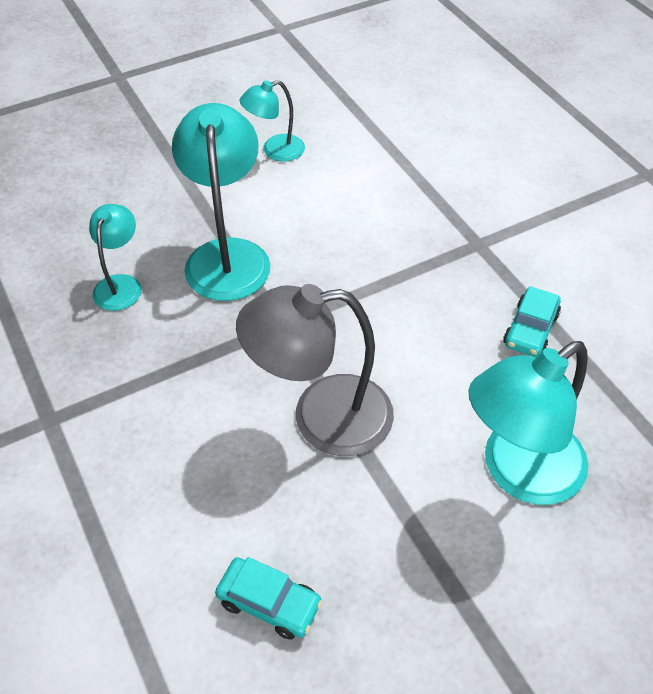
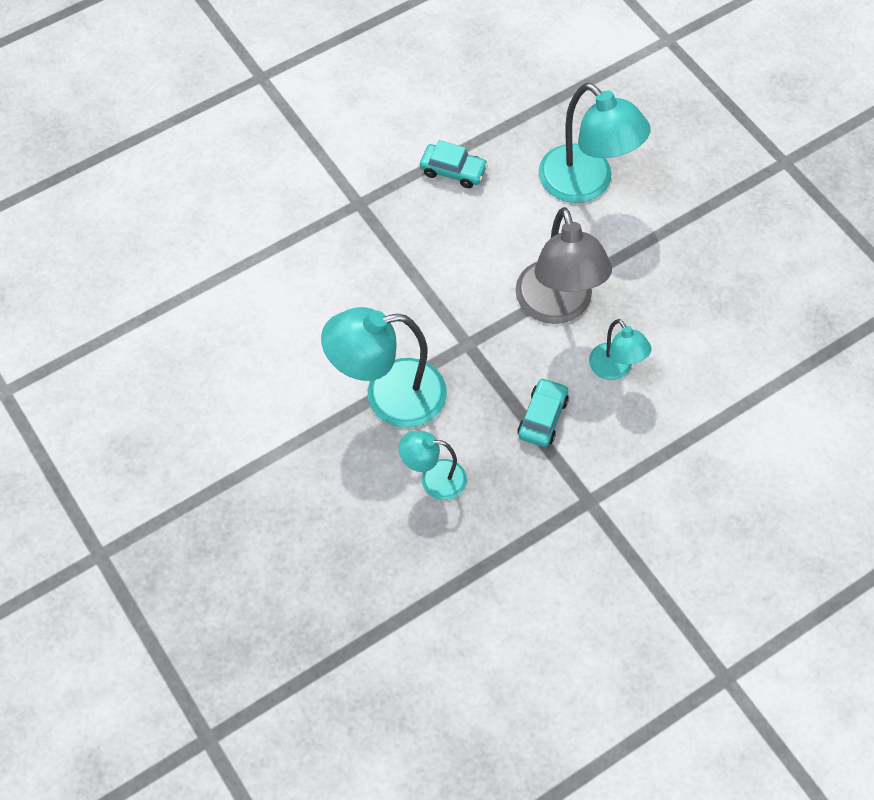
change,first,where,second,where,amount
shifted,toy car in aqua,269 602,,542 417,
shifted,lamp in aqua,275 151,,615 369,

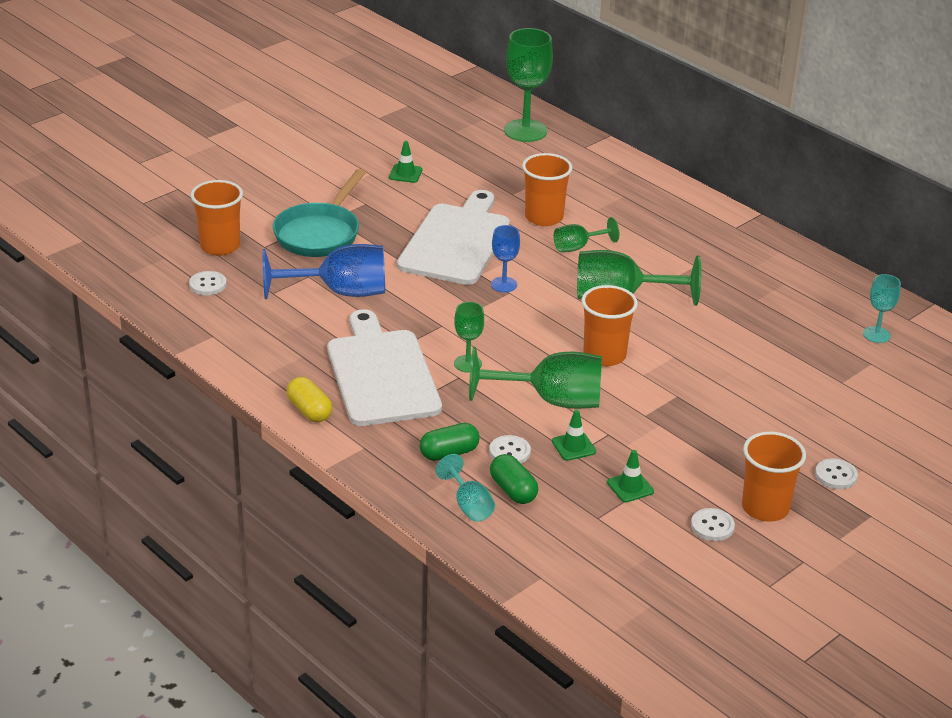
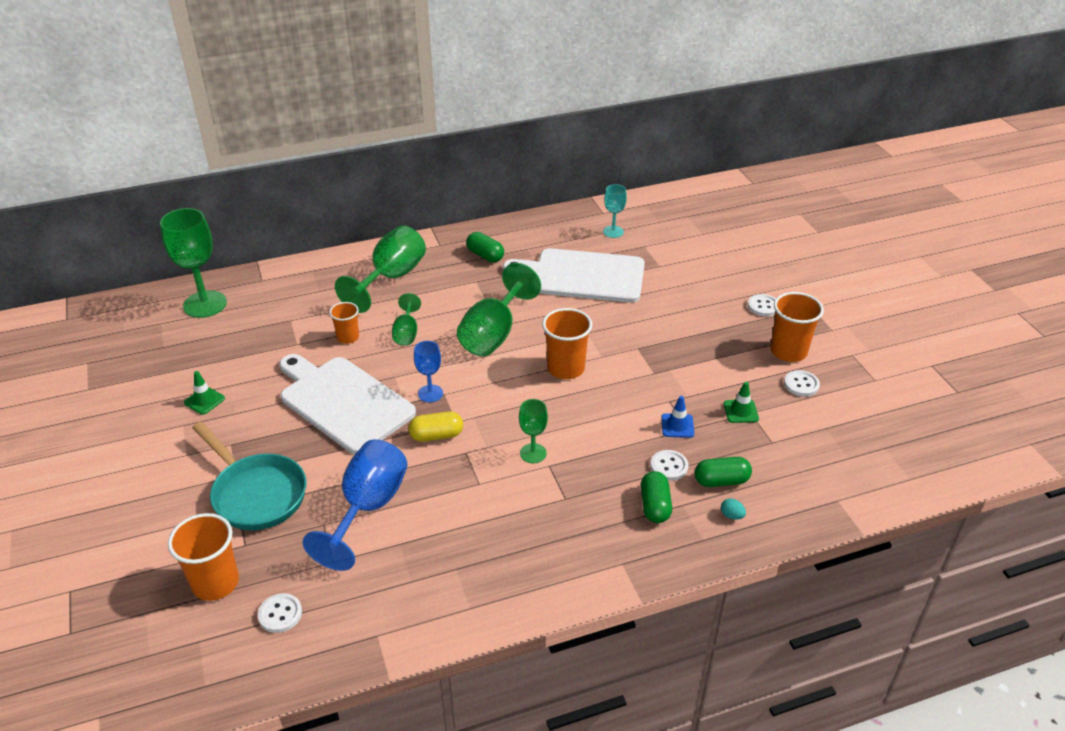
change,first,where,second,where,amount
scaled,cup in bright orange,544 217,,348 337,x0.61
shifted,chalice in leaf-green,551 401,,391 278,
shifted,pill in golden,309 411,,436 435,
new,,,pill in leaf-green,485 255,
shifted,chopping board in white,381 374,,583 276,
repainted,safety cone in leaf-green,573 446,safety cone in blue,677 426,
swapped,chalice in aqua,469 505,egg in aqua,731 515,

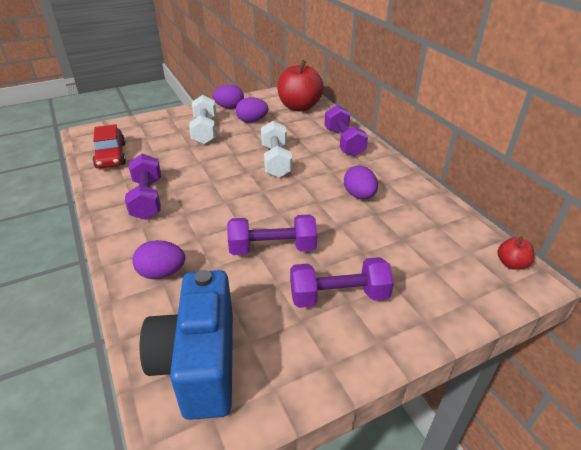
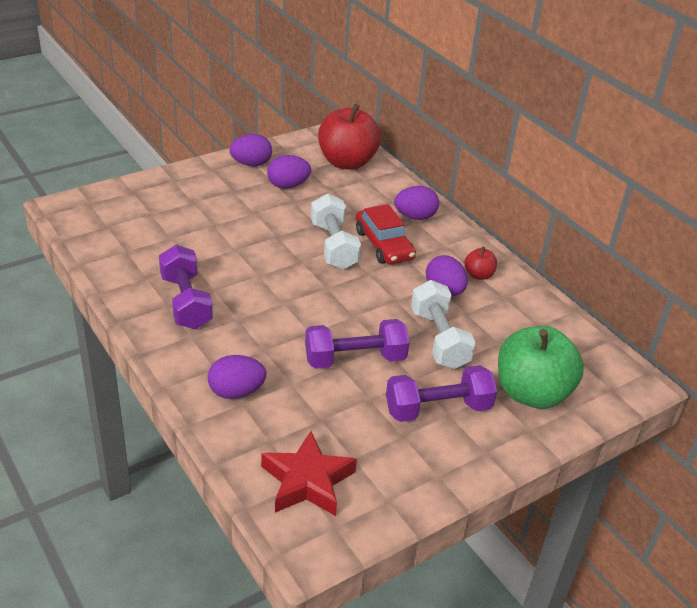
change,first,where,second,where,amount
swapped,camera in blue,199 363,star in red,307 481,
shifted,toy car in red,111 156,,384 245,
swapped,free weight in purple,344 142,egg in purple,415 217,
shifted,free weight in white,205 131,,439 339,
shifted,apple fruit in red,511 264,,478 275,
new,,,apple fruit in leaf-green,532 393,

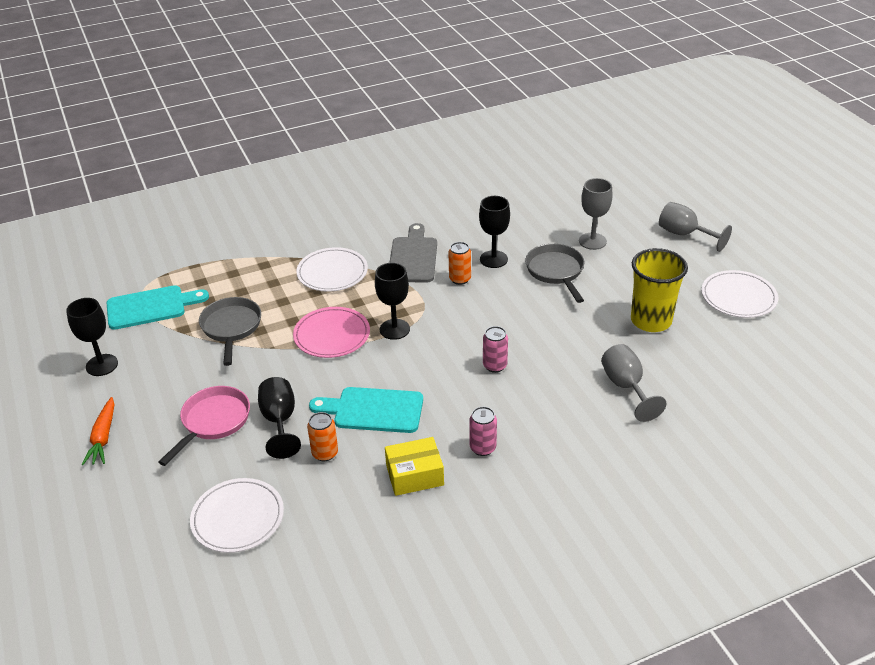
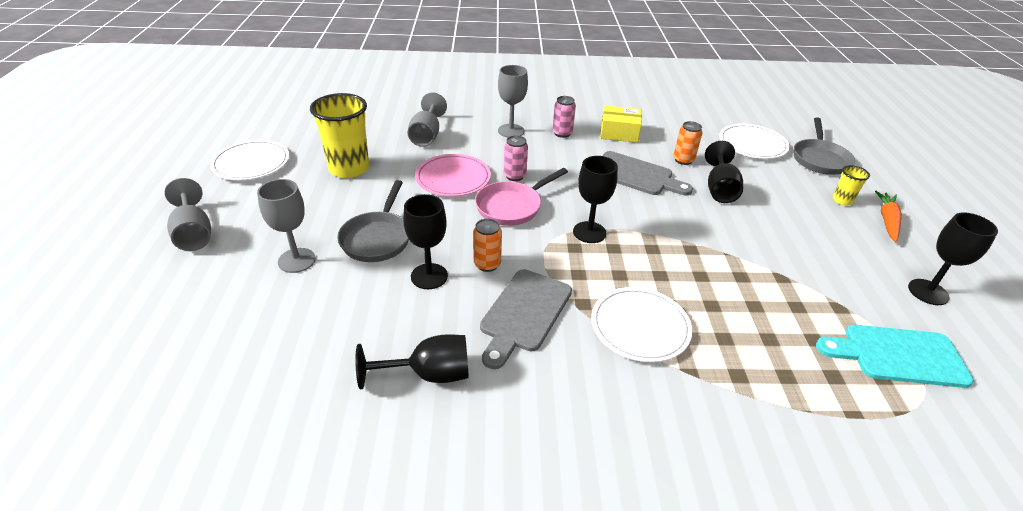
change,first,where,second,where,amount
new,,,chalice in jet-black,429 374,
shifted,flat dish in pink,332 335,,453 178,
shifted,pan in pink,213 421,,512 206,
new,,,chalice in gray,511 131,
repainted,chopping board in aqua,373 410,chopping board in gray,636 175,
shifted,pan in gray,231 328,,819 159,
new,,,cup in golden,842 200,

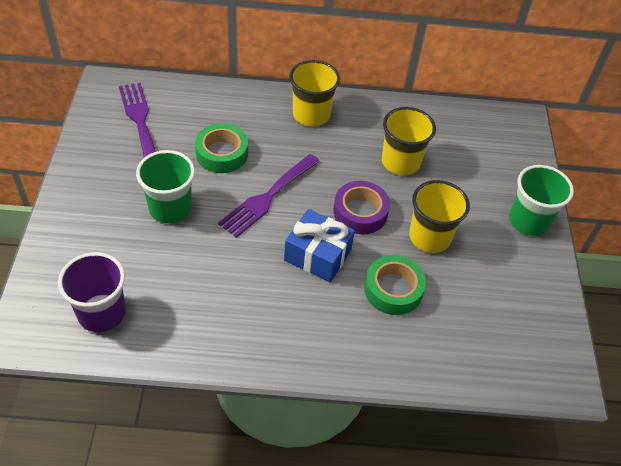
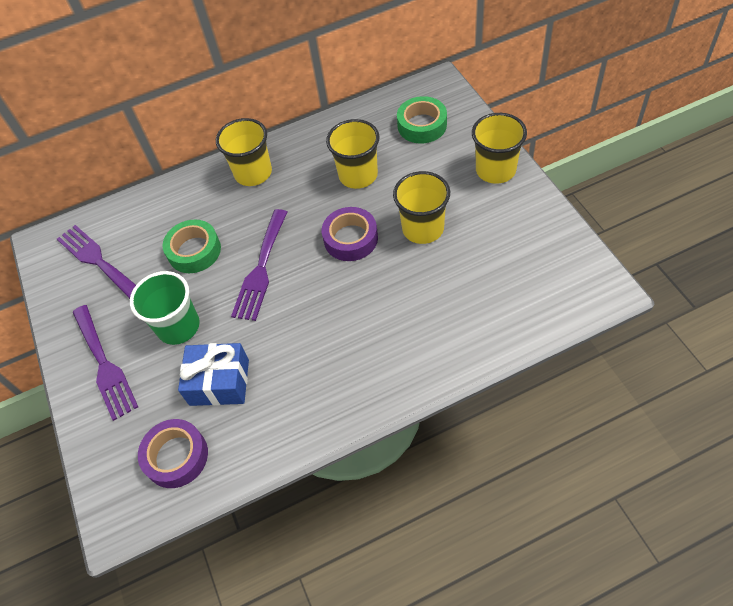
change,first,where,second,where,amount
new,,,dinner fork in purple,104 365,
swapped,cup in purple,101 313,sticky tape in purple,176 456,
shifted,gift in blue,317 255,,219 382,
shifted,sticky tape in leaf-green,393 289,,422 125,
repainted,cup in leaf-green,528 221,cup in golden,495 170,

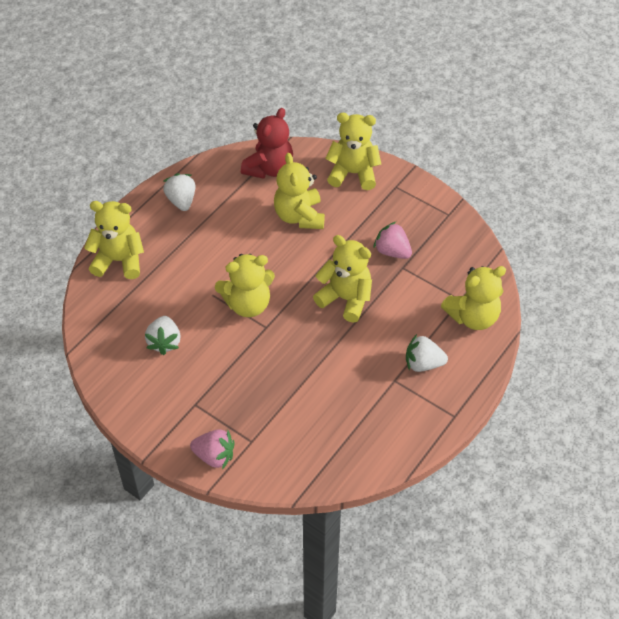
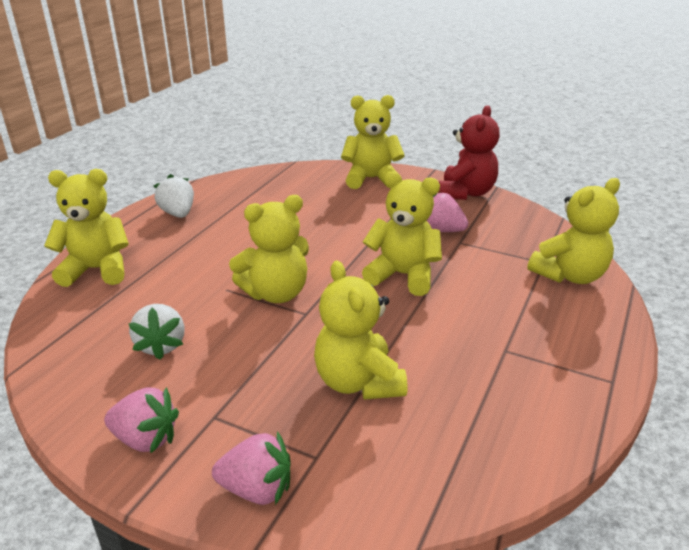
change,first,where,second,where,amount
new,,,strawberry in pink,146 439,
shifted,teddy bear in golden,299 216,,358 382,
shifted,teddy bear in red,269 168,,466 193,
gone,strawberry in white,423 364,,,

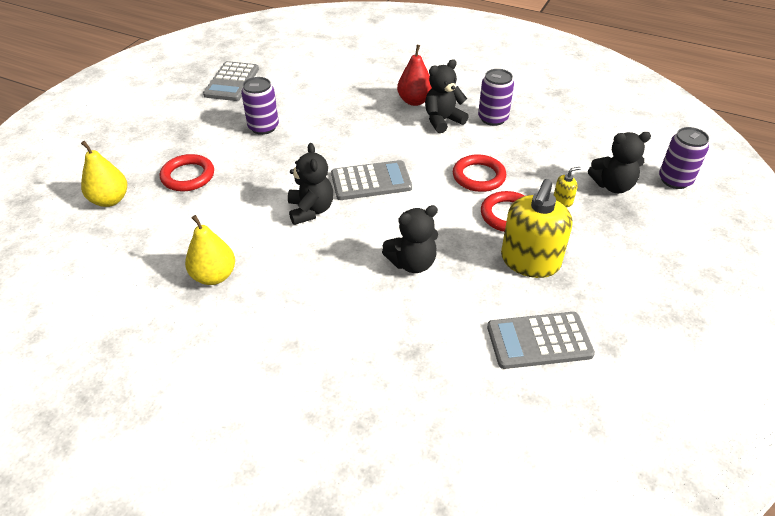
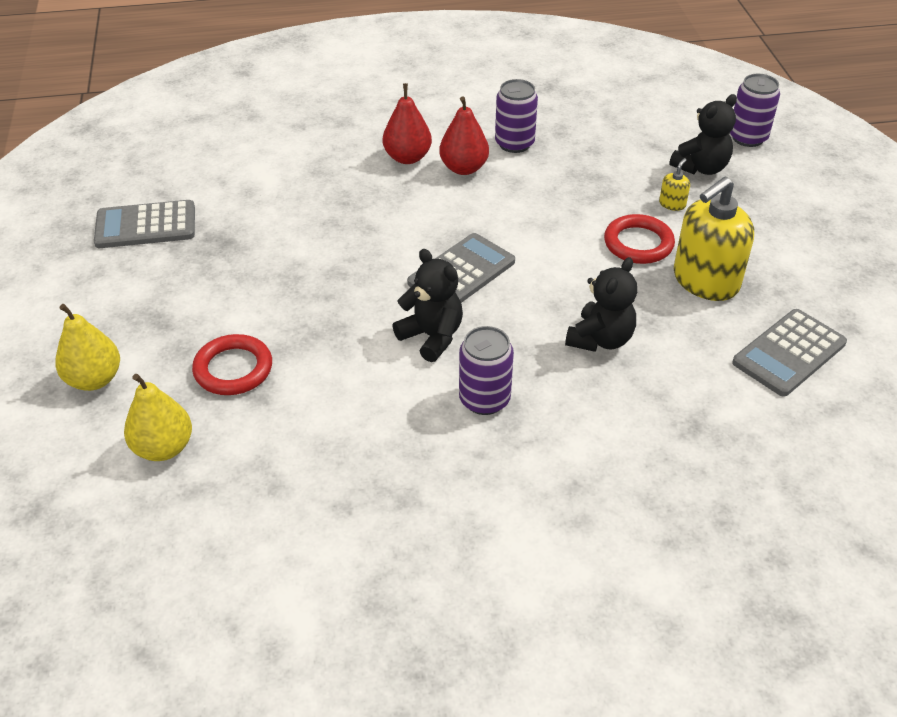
change,first,where,second,where,amount
shifted,pear in golden,214 276,,94 379,
rotated,pocket calculator in gray,232 82,,146 225,105 degrees clockwise
swapped,teddy bear in jet-black,442 120,pear in red,463 168,
shifted,tin in purple,263 127,,484 399,
rotated,pump bottle in golden,530 261,,705 281,60 degrees clockwise
gone,ring in red,478 176,,,

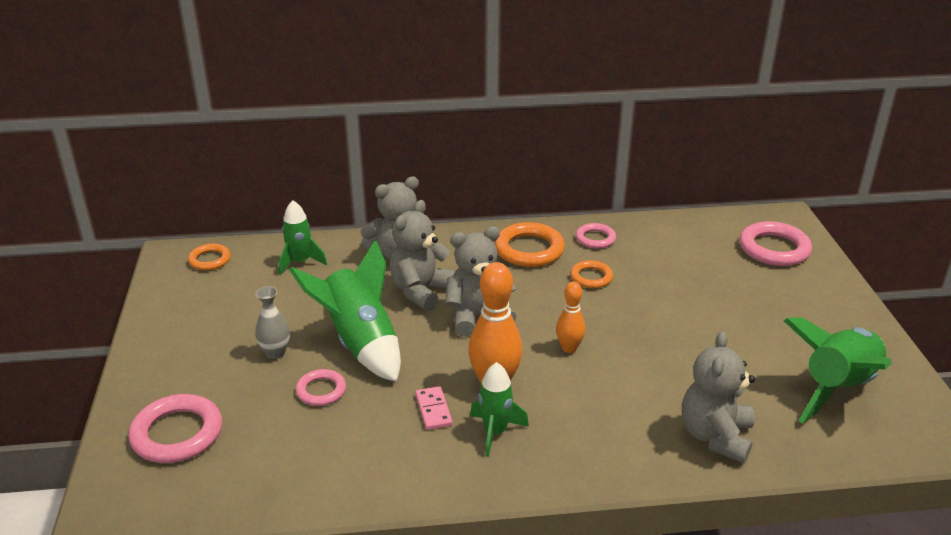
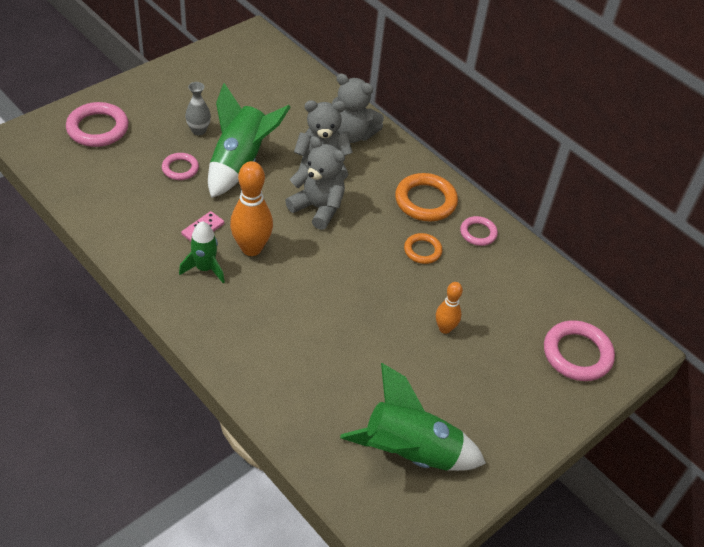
change,first,where,second,where,amount
shifted,tenpin in bright orange,569 348,,445 328,
gone,ring in bright orange,210 260,,,
gone,rocket in leaf-green,300 262,,,
gone,teddy bear in gray,715 436,,,

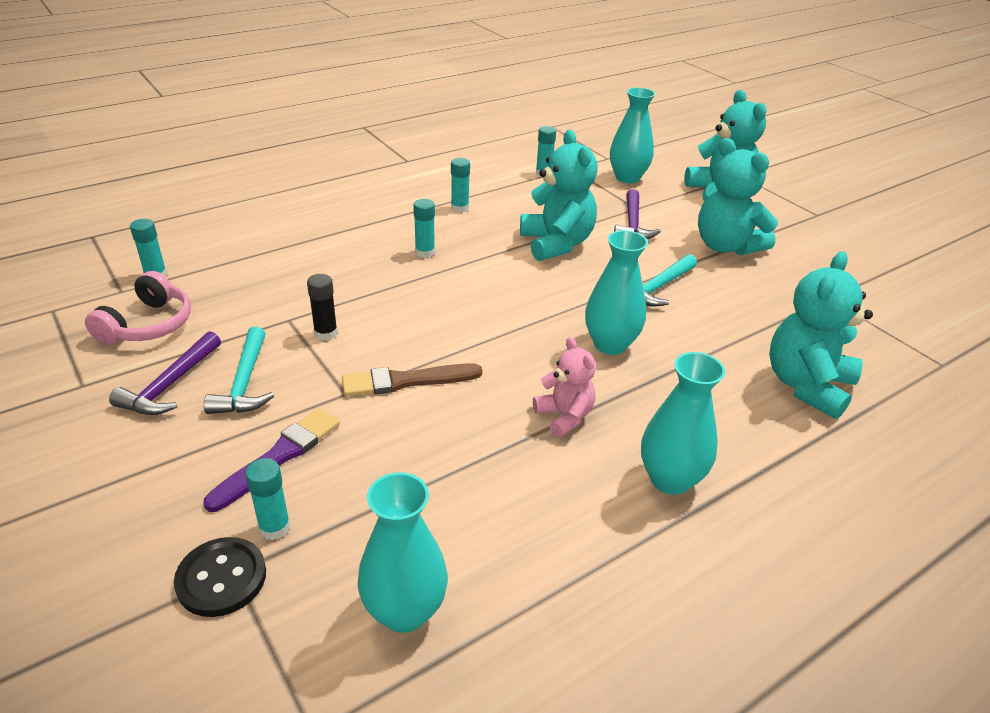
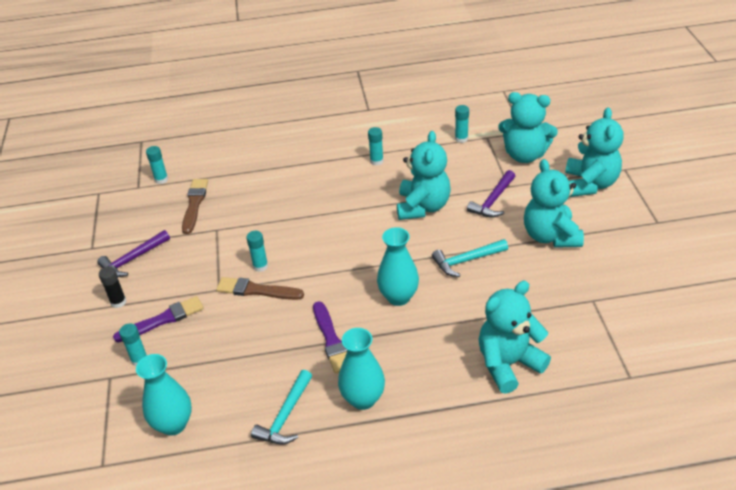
change,first,where,second,where,amount
shifted,stick of glue in jet-black,326 333,,118 302,
new,,,brush in dark brown,194 204,
shifted,stick of glue in aqua,425 252,,260 266,
shifted,carpenter's hammer in aqua,245 383,,285 416,
swapped,teddy bear in pink,564 416,brush in purple,331 340,
swapped,tall vase in aqua,627 178,teddy bear in aqua,524 155,
gone,over-ear headphones in pink,148 325,,,
gone,sewing button in jet-black,221 578,,,

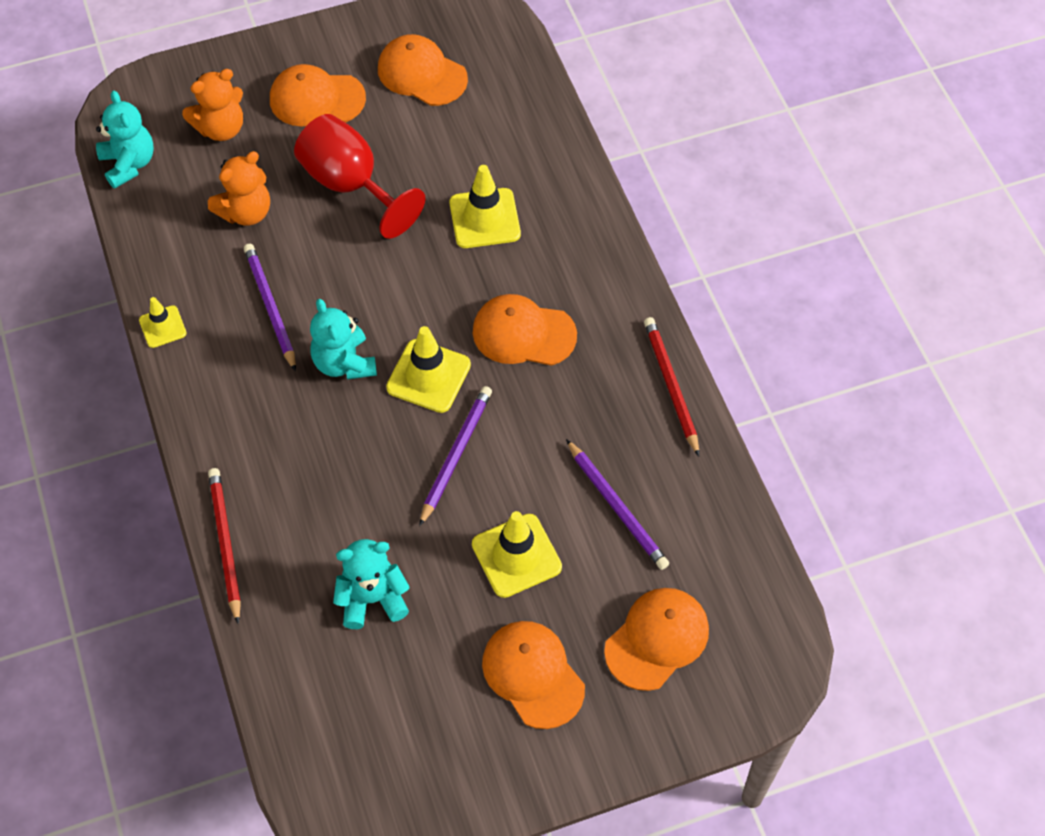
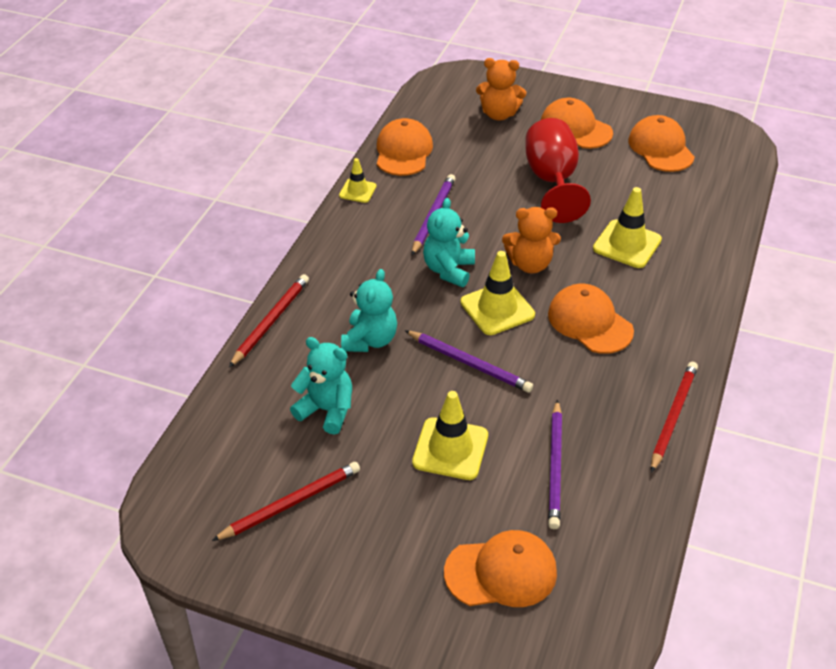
change,first,where,second,where,amount
new,,,lead pencil in red,291 503,
shifted,teddy bear in aqua,129 164,,370 340,
shifted,peaked cap in bright orange,533 674,,403 151,
rotated,lead pencil in purple,455 455,,469 363,60 degrees clockwise
shifted,teddy bear in bright orange,246 212,,530 264,

